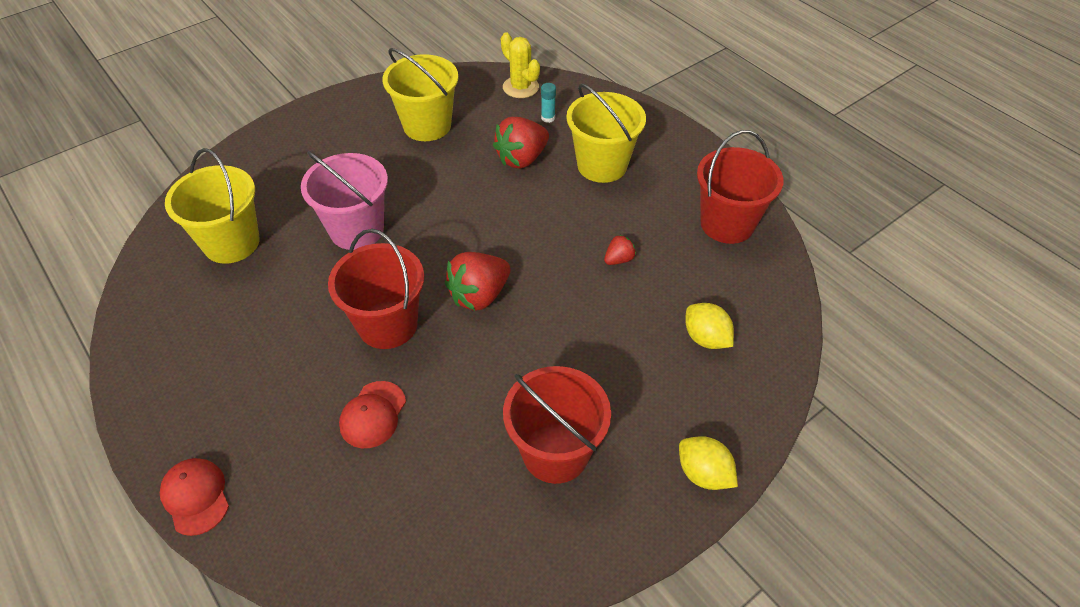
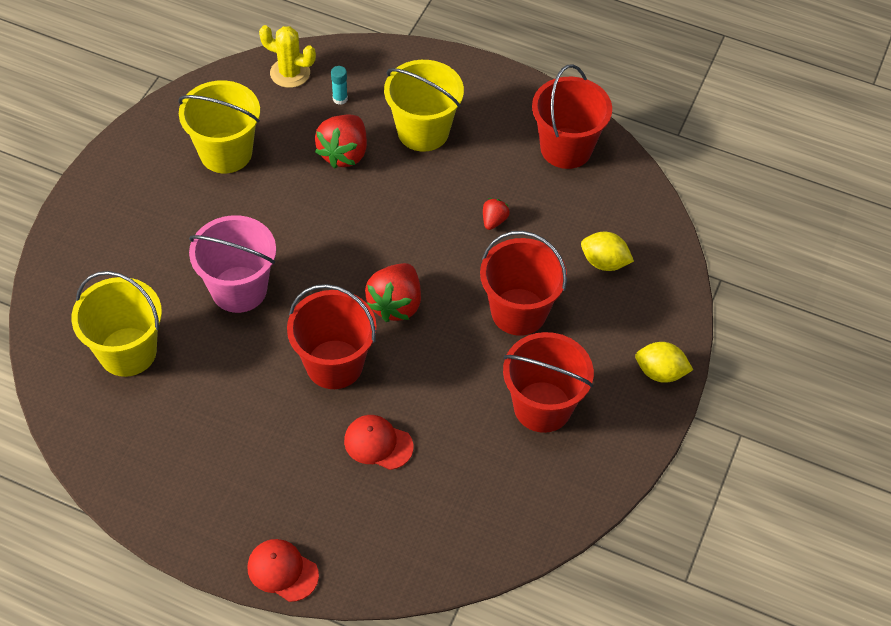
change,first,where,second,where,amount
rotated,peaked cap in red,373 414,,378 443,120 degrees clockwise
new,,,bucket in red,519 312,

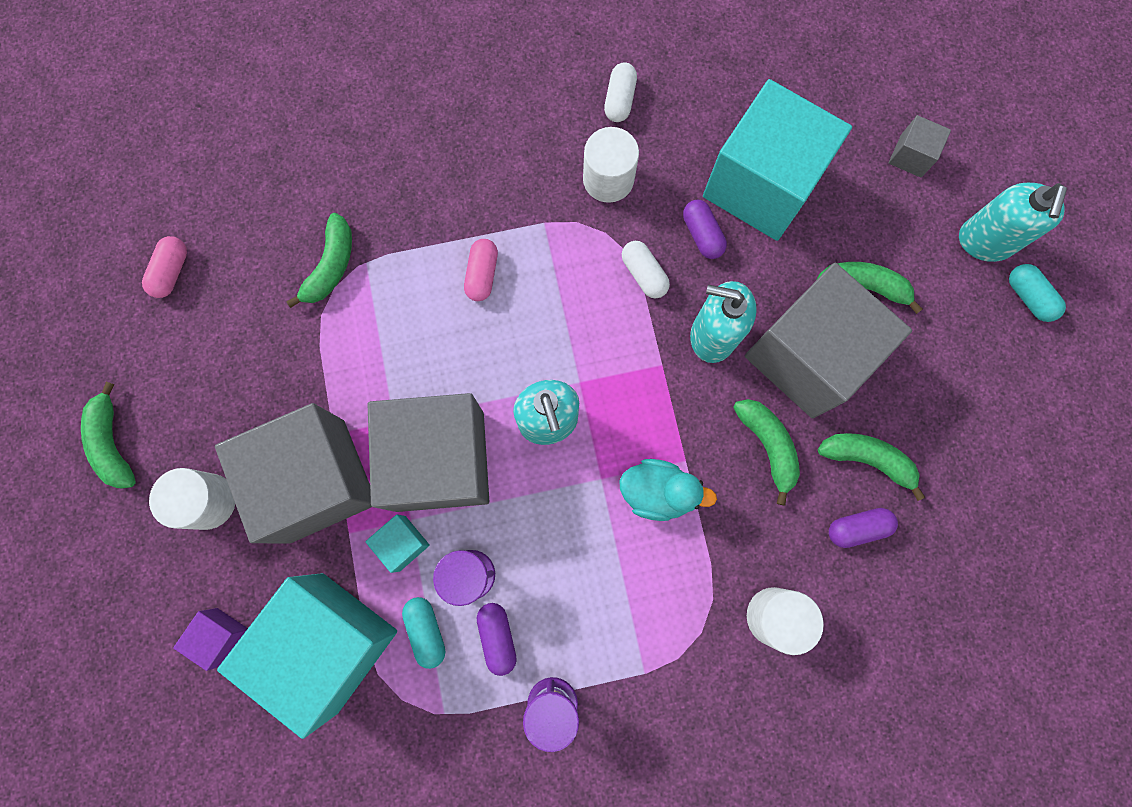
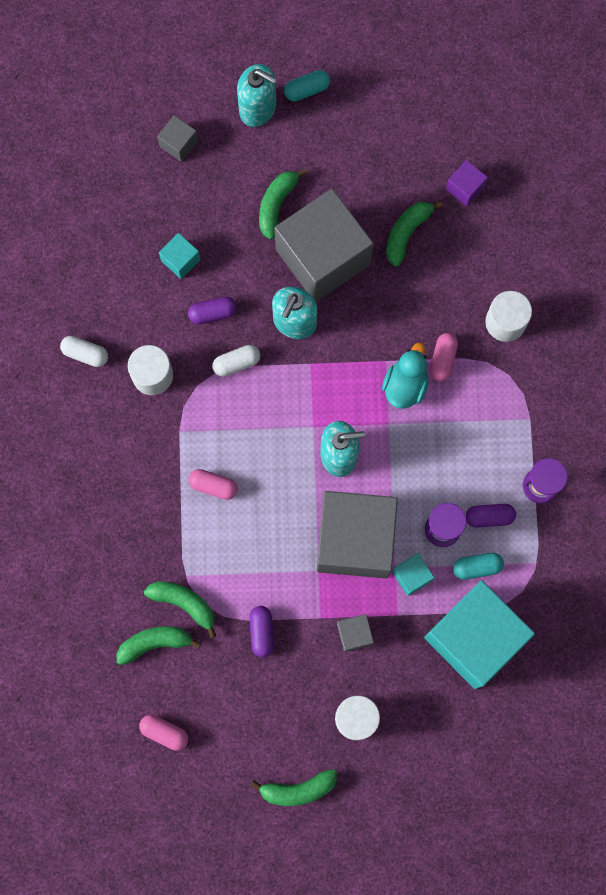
change,first,where,second,where,amount
shifted,banana in leaf-green,767 446,,155 643,
scaled,block in aqua,761 185,,180 260,x0.41
shifted,pill in purple,857 528,,262 632,
scaled,block in gray,317 480,,354 634,x0.41
new,,,pill in pink,443 359,
shifted,block in purple,221 635,,465 188,

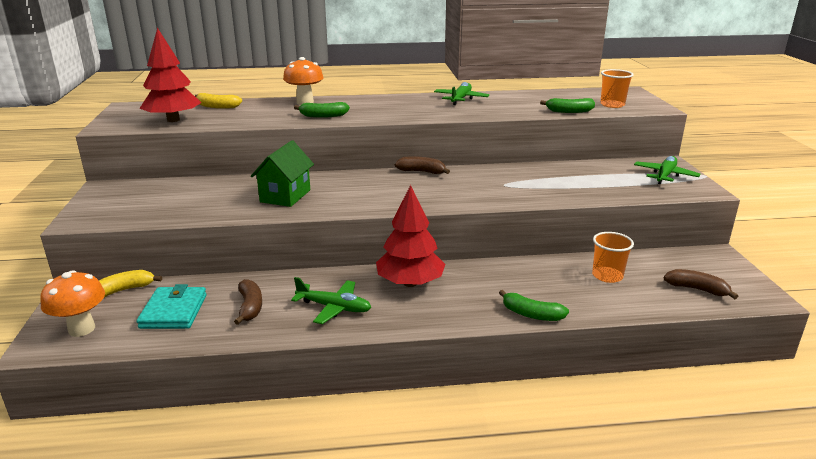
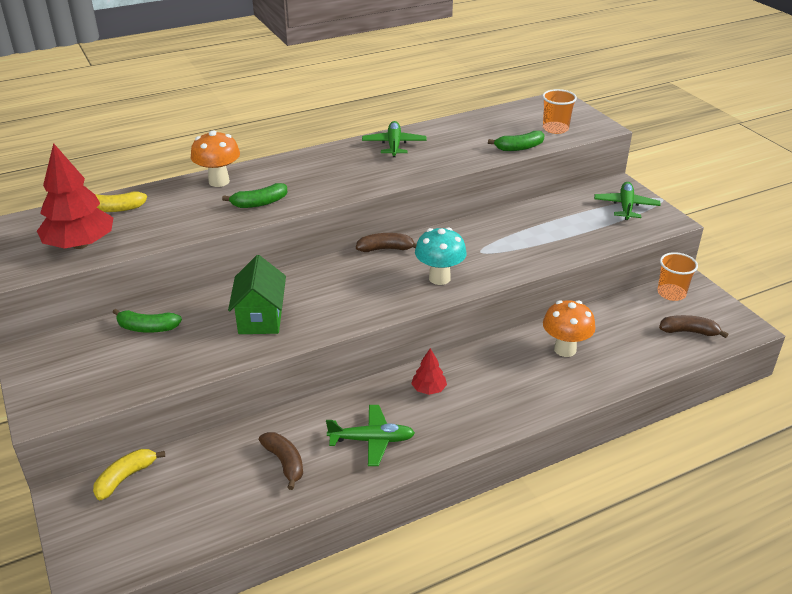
change,first,where,second,where,amount
shifted,banana in leaf-green,531 314,,147 328,
scaled,tree in red,410 283,,428 389,x0.48
new,,,mushroom in aqua,439 278,
shifted,mushroom in bright orange,82 329,,565 349,
shifted,cup in bright orange,607 276,,671 293,
gone,card wallet in aqua,174 311,,,

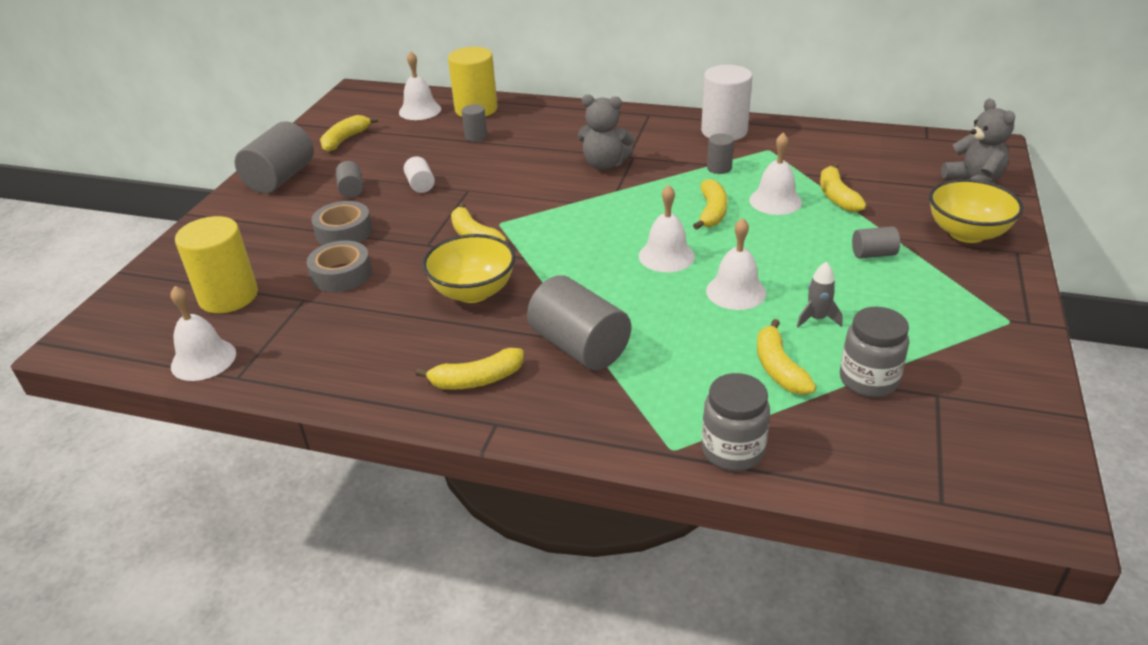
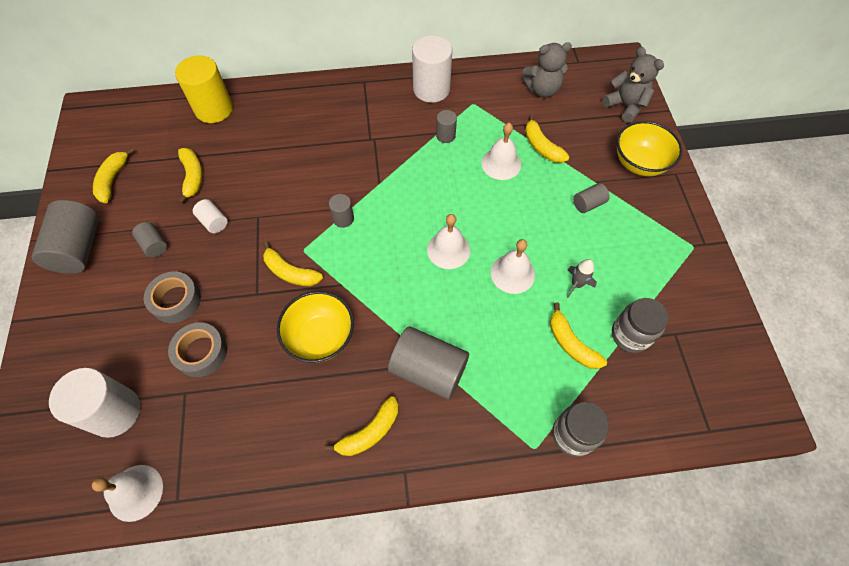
change,first,where,second,where,amount
repainted,solid cylinder in golden,228 296,solid cylinder in white,115 412,
shifted,banana in golden,711 212,,193 177,
shifted,solid cylinder in gray,476 136,,343 219,
shifted,teddy bear in gray,604 164,,542 89,
gone,bell in white,420 110,,,

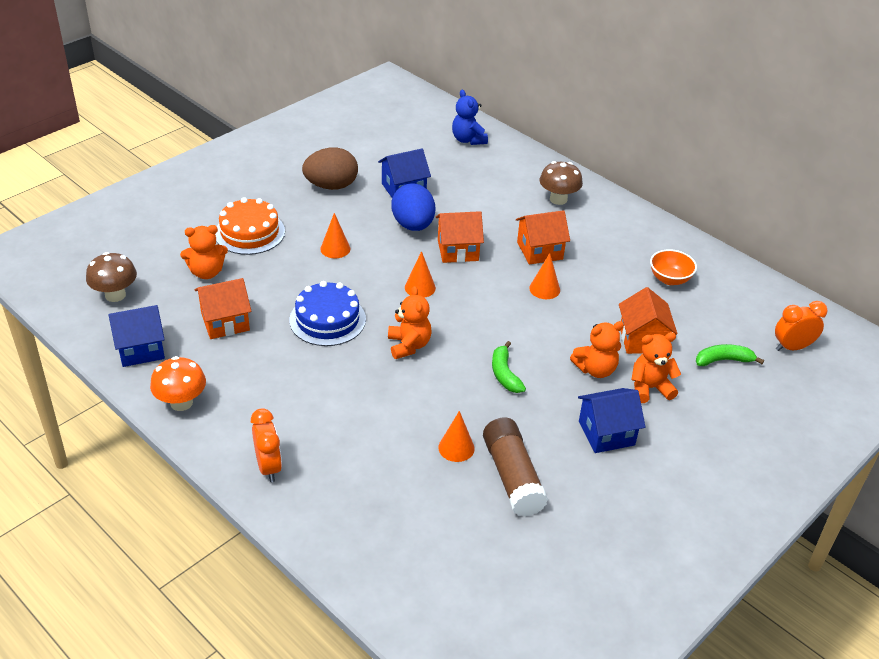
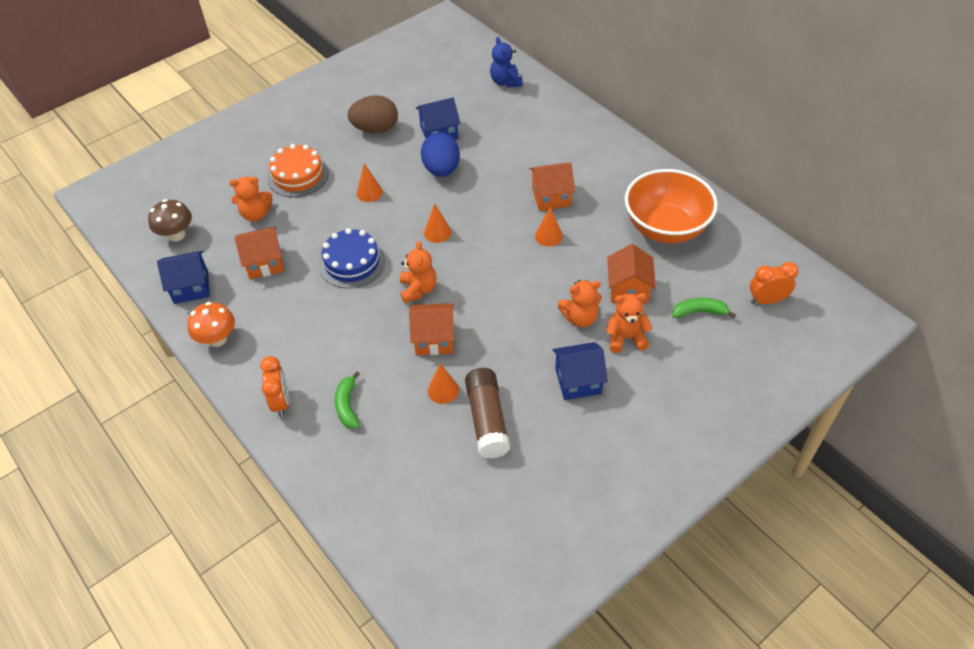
change,first,where,second,where,amount
shifted,banana in leaf-green,504 374,,347 405,
shifted,house in bright orange,458 250,,434 339,
scaled,deep dish in bright orange,669 279,,665 228,x2.12
gone,mushroom in dark brown,558 199,,,

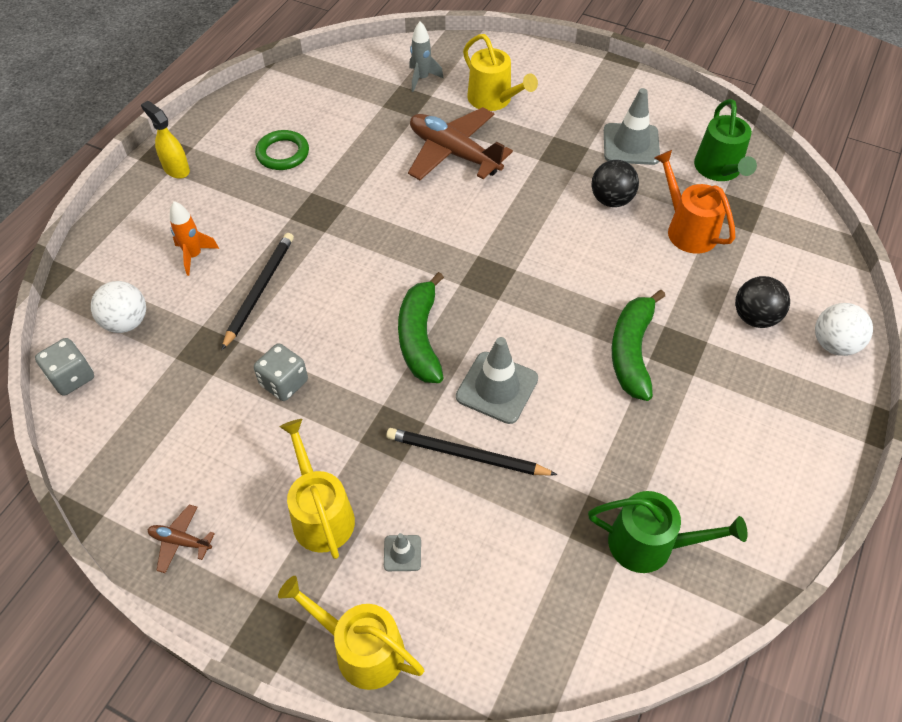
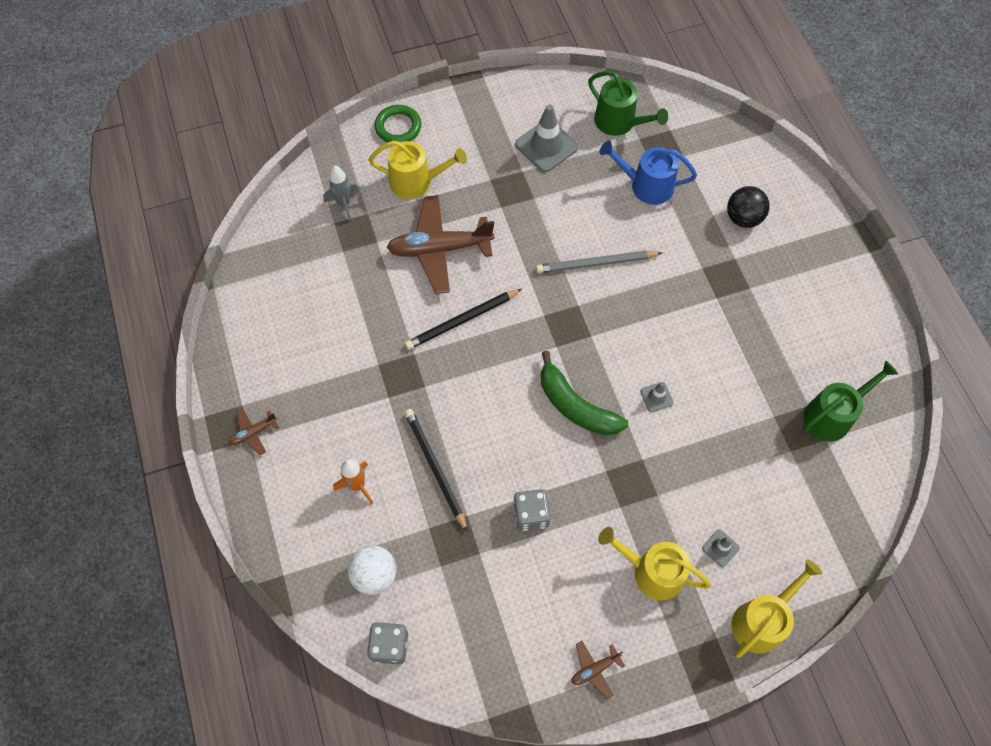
change,first,where,second,where,amount
swapped,spray bottle in golden,176 169,aeroplane in dark brown,253 433,
shifted,ring in leaf-green,283 153,,398 127,
shifted,lead pencil in jet-black,466 455,,462 321,
new,,,lead pencil in gray,596 264,
repainted,sprinkling can in bright orange,687 229,sprinkling can in blue,646 186,
scaled,safety cone in gray,497 388,,656 397,x0.49
rotated,sprinkling can in golden,362 649,,761 621,150 degrees clockwise
gone,ball in jet-black,611 200,,,
gone,banana in leaf-green,632 351,,,
gone,ball in white,833 344,,,

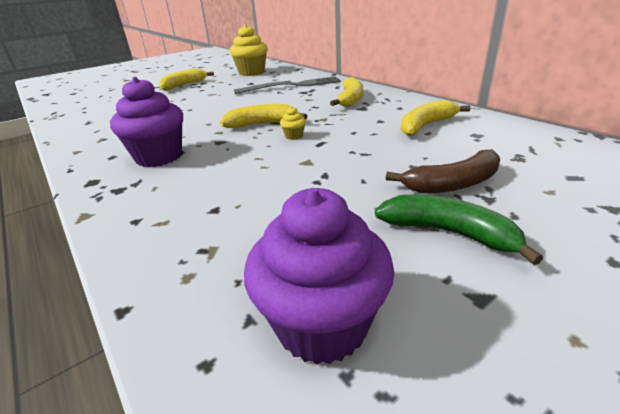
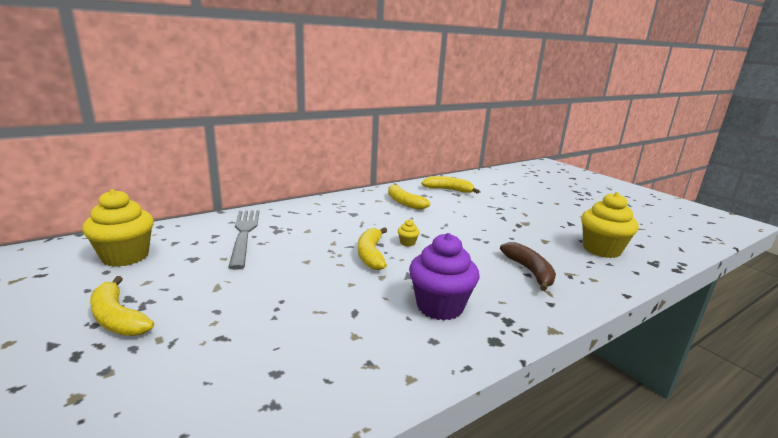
change,first,where,second,where,amount
shifted,banana in golden,350 99,,448 190,
shifted,banana in dark brown,453 184,,529 271,
repainted,muffin in purple,322 324,muffin in golden,601 250,
gone,banana in leaf-green,448 232,,,

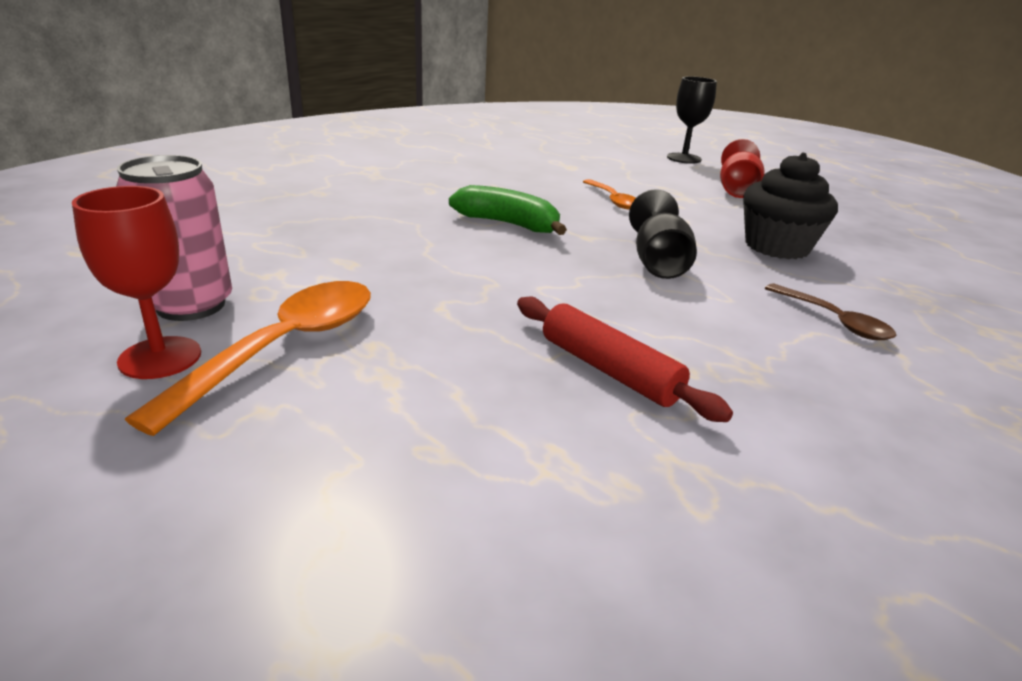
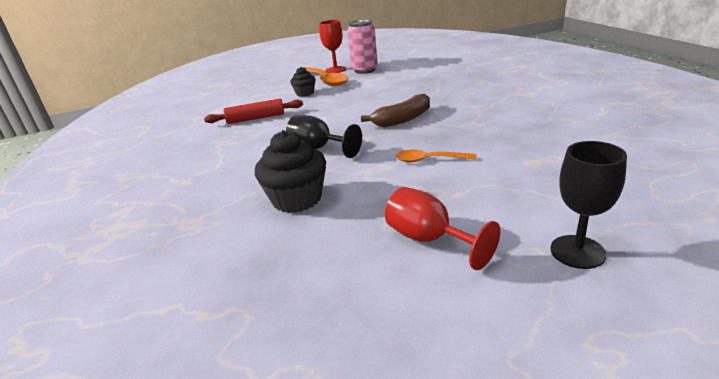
change,first,where,second,where,amount
new,,,muffin in jet-black,305 93,
repainted,banana in leaf-green,508 224,banana in dark brown,403 119,
gone,tablespoon in dark brown,833 320,,,

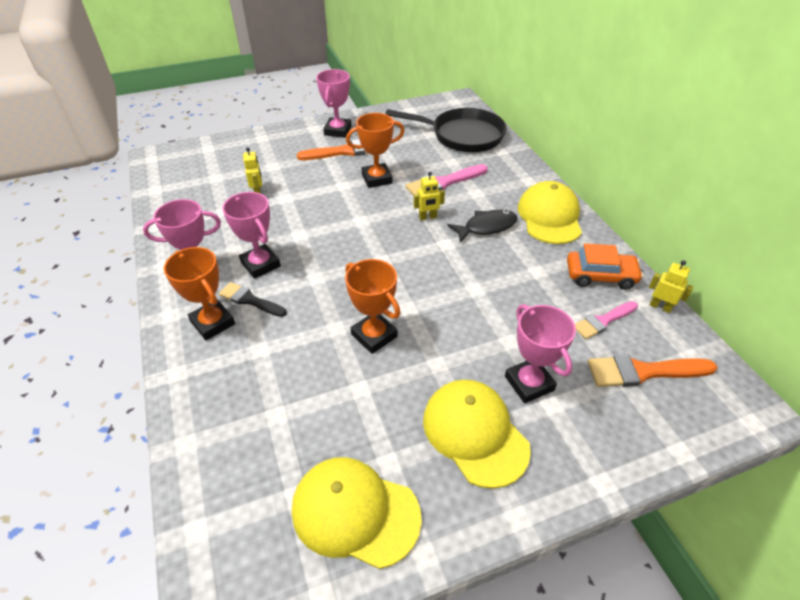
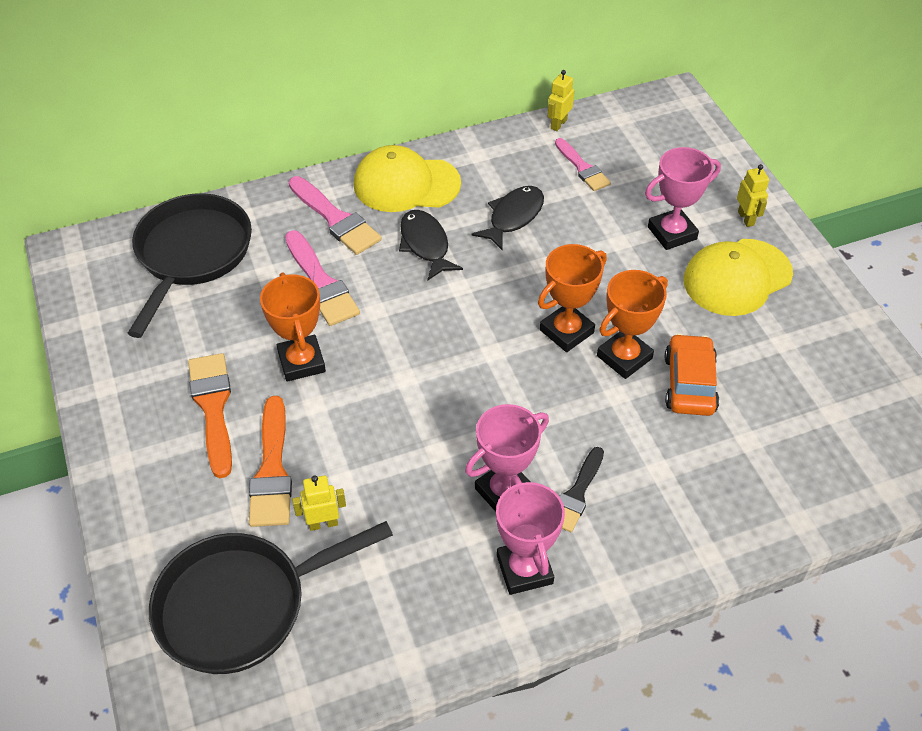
change,first,where,second,where,amount
new,,,pan in jet-black,241 605,
shifted,brush in bright orange,643 372,,272 470,
new,,,brush in pink,336 219,
new,,,fish figure in jet-black,513 217,
shifted,prize cup in bright orange,213 323,,566 331,
shifted,toy car in bright orange,600 276,,689 383,
shifted,robot figure in golden,427 217,,746 218,
gone,peaked cap in golden,355 512,,,
gone,prize cup in pink,338 131,,,

